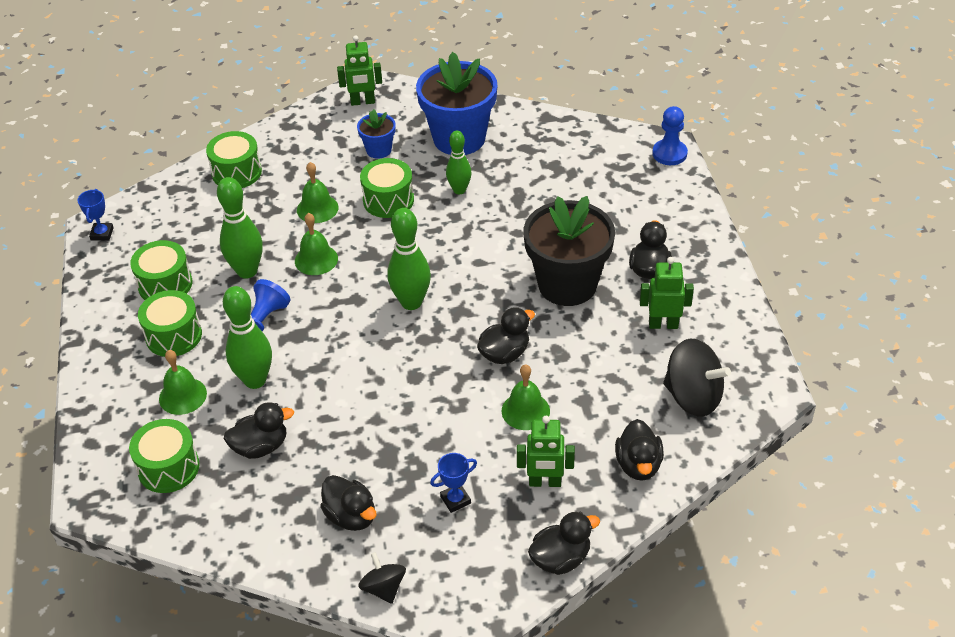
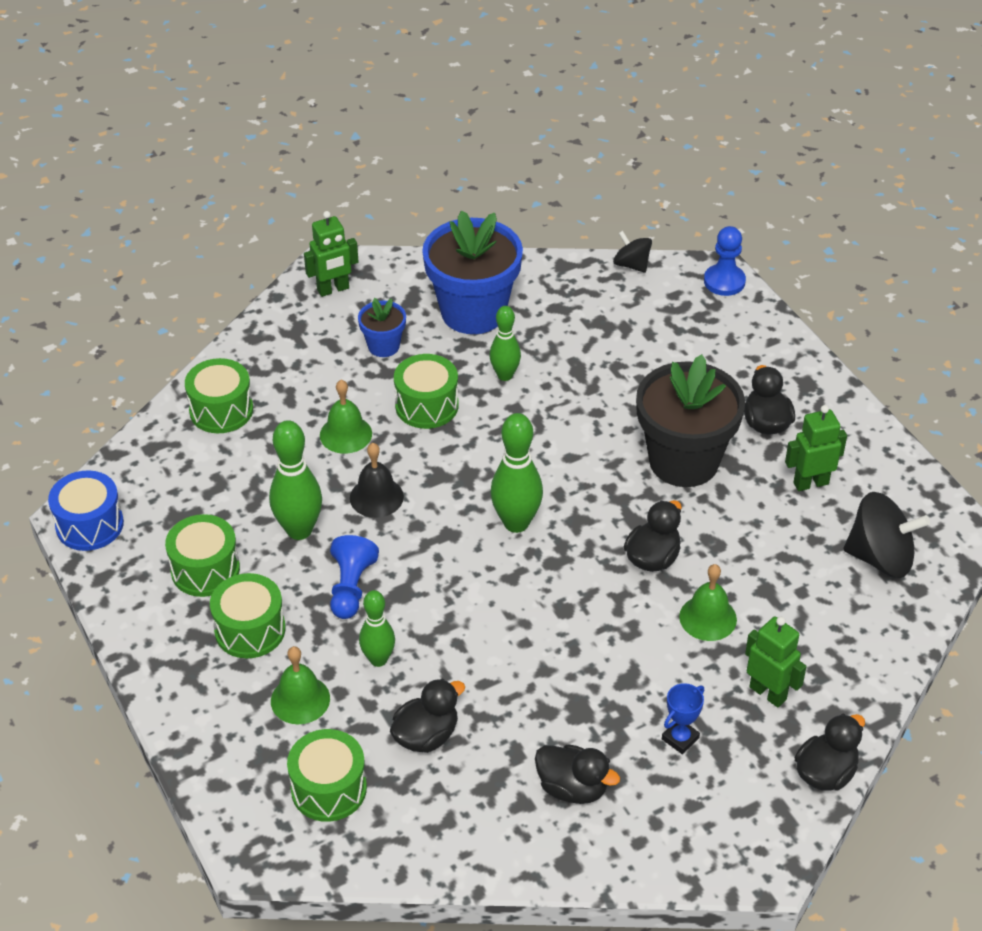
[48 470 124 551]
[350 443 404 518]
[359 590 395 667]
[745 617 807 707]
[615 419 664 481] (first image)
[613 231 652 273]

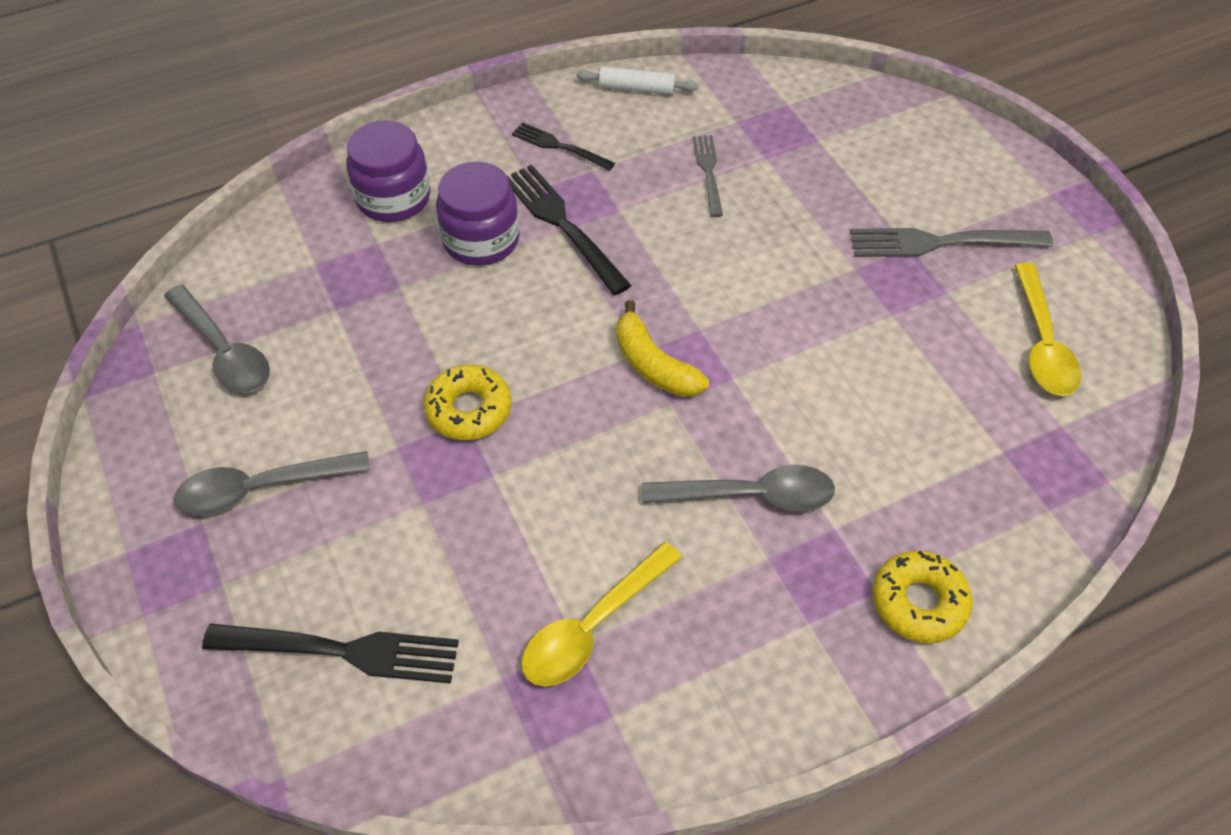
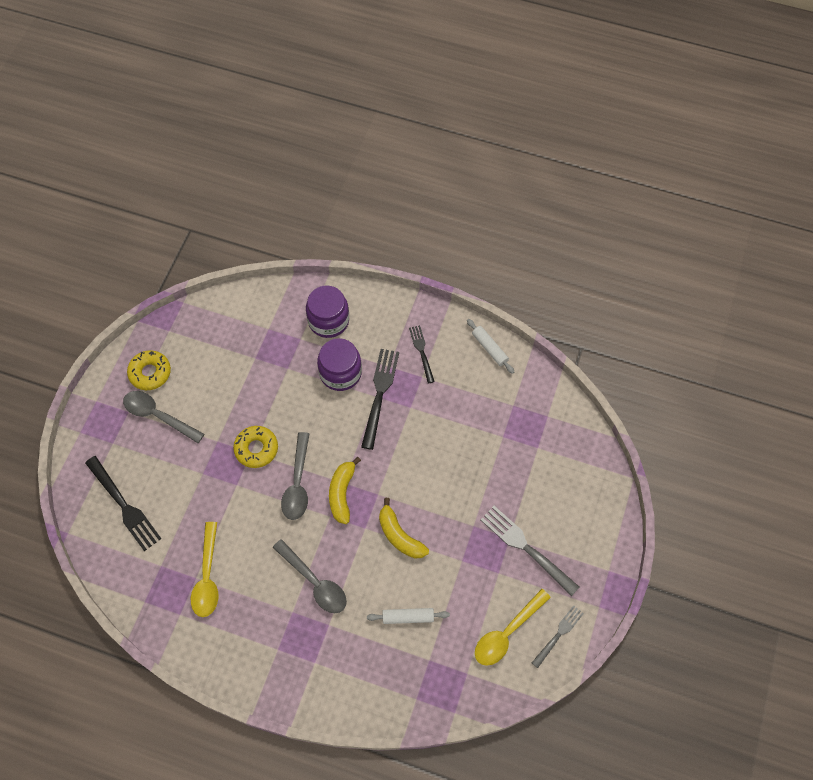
[532 605 584 668]
[281 432 309 520]
[191 522 219 617]
[127 350 171 390]
[379 498 429 558]
[367 608 450 624]

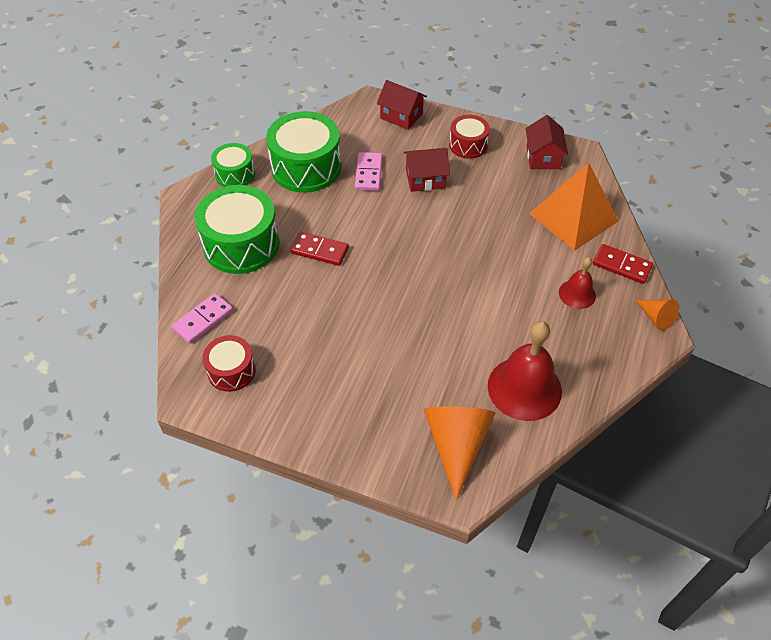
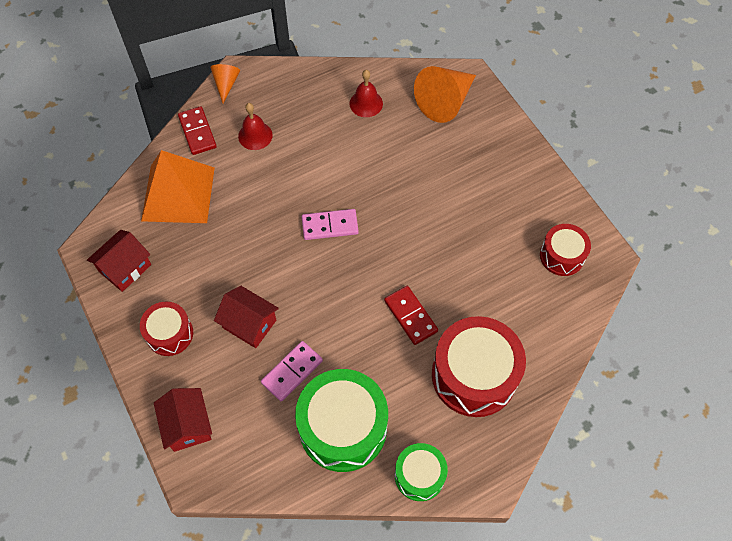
[432 316 526 417]
[302 209 359 240]
[350 70 383 117]

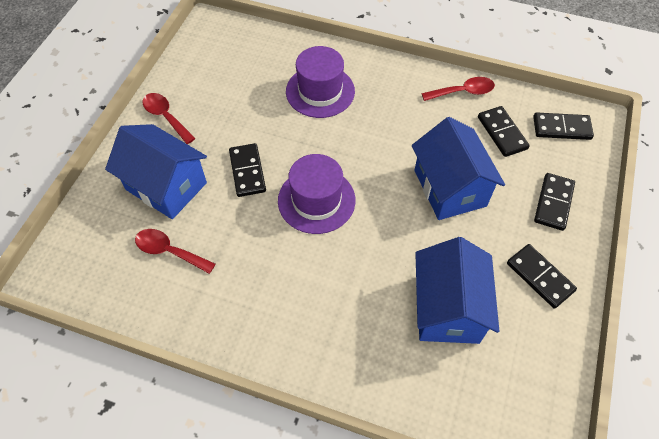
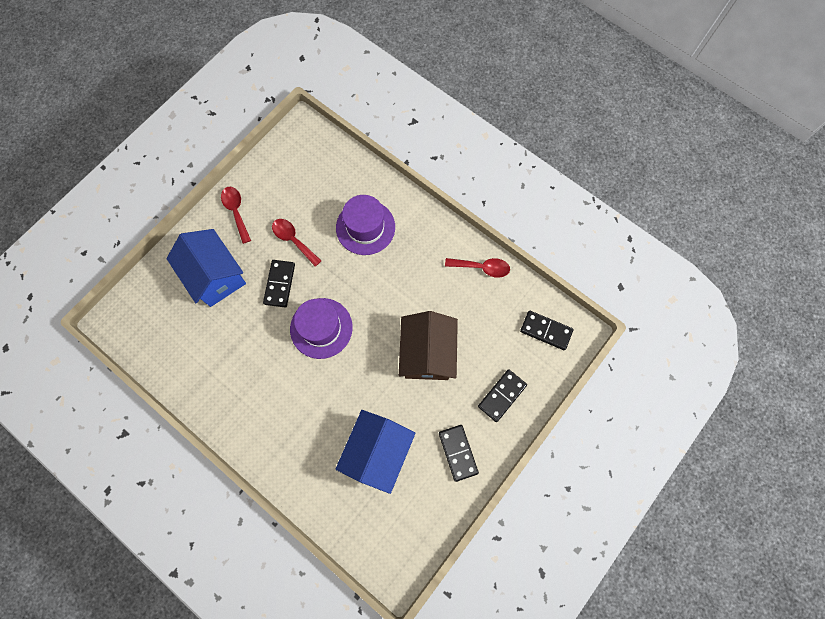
[478 106 530 157] (first image)
[399 311 458 380]
[272 219 322 267]

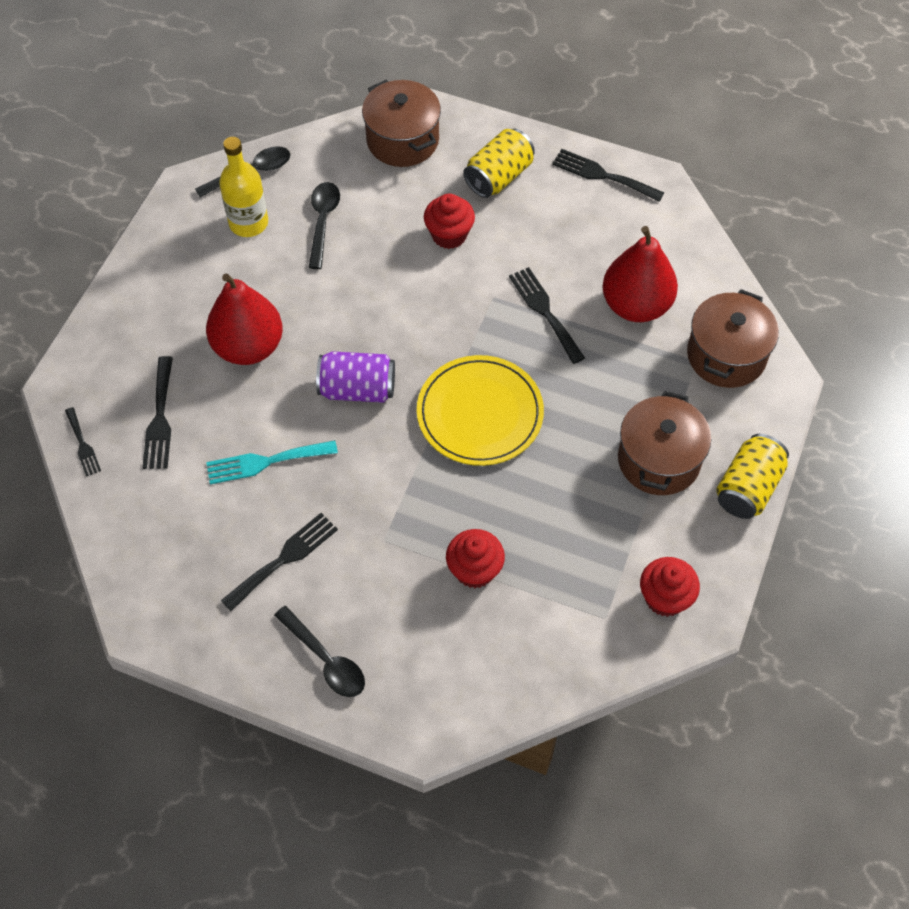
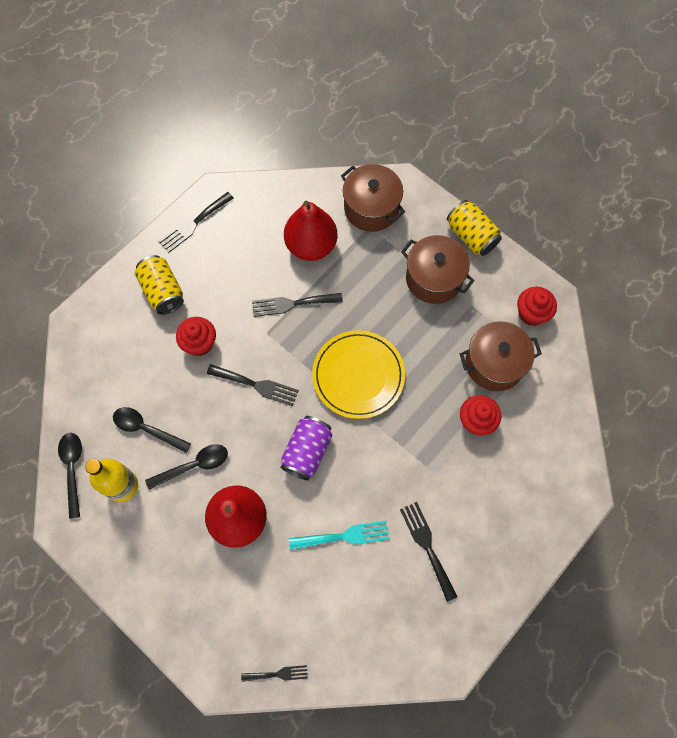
[460 321 542 391]
[207 364 299 406]
[289 521 390 550]
[145 444 228 490]

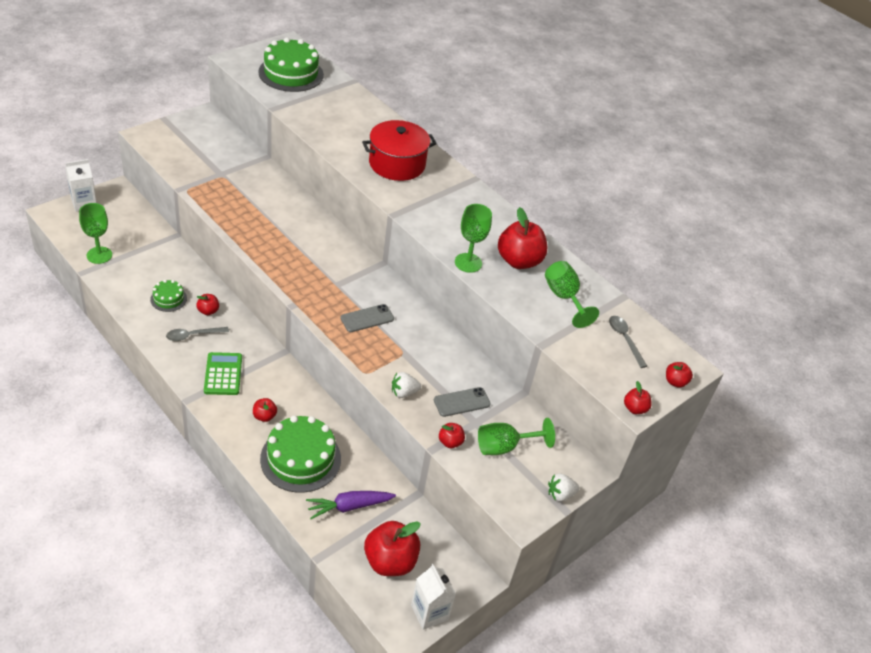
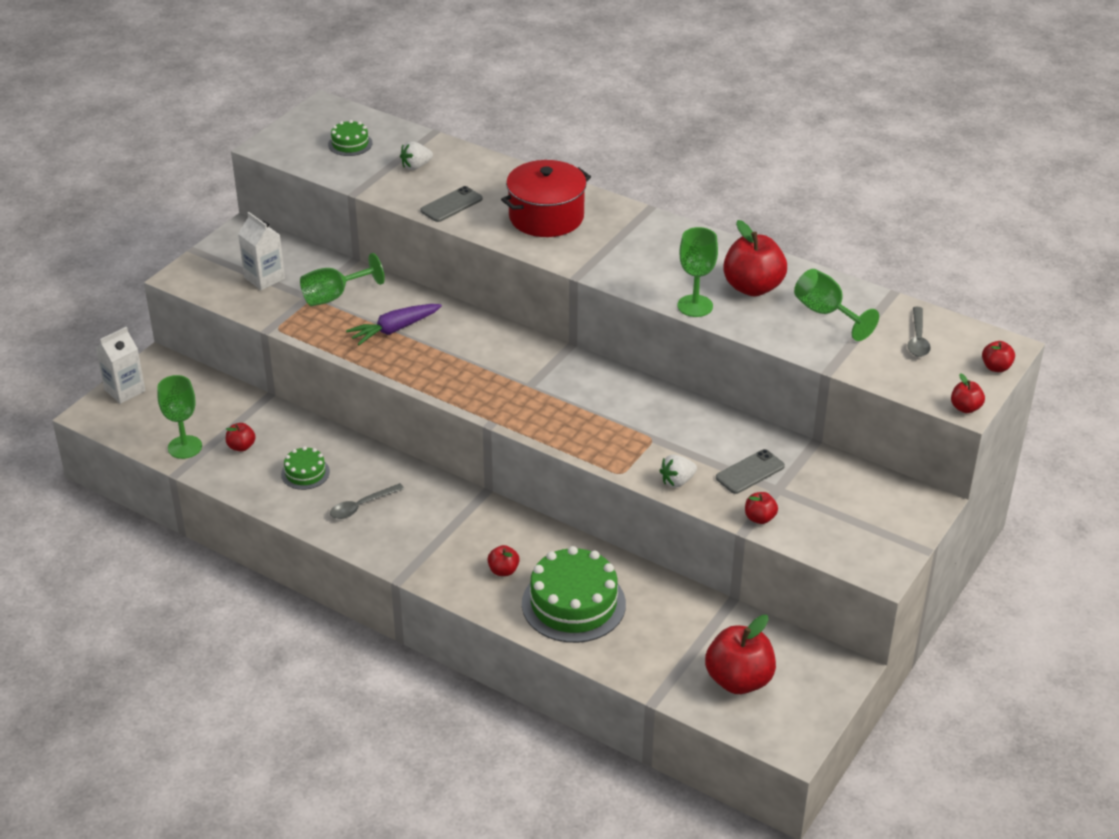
[328 120 373 156]
[226 423 256 452]
[421 186 483 222]
[908 307 931 357]
[204 352 242 395] (first image)
[300 253 385 306]
[400 141 433 170]
[346 304 442 345]
[238 212 285 290]

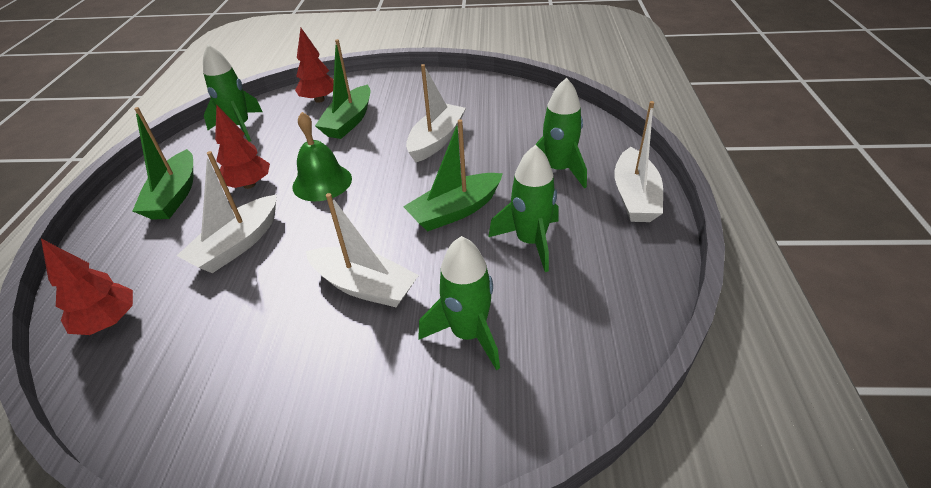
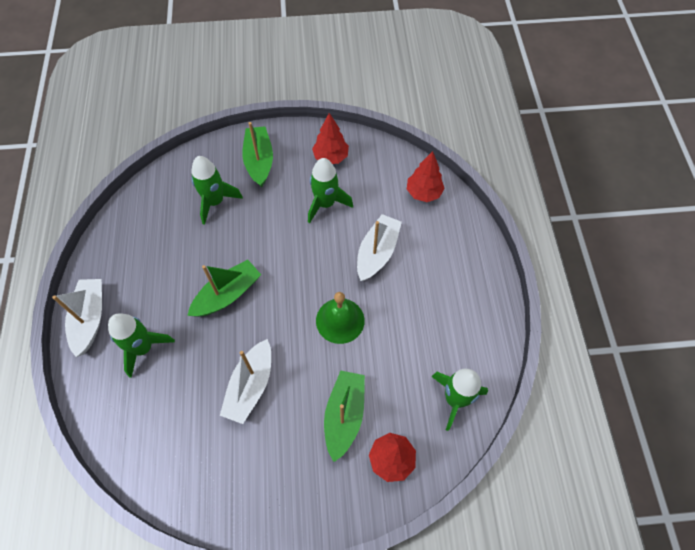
[312 113 349 164]
[242 122 273 187]
[308 158 353 223]
[306 193 419 307] (first image)

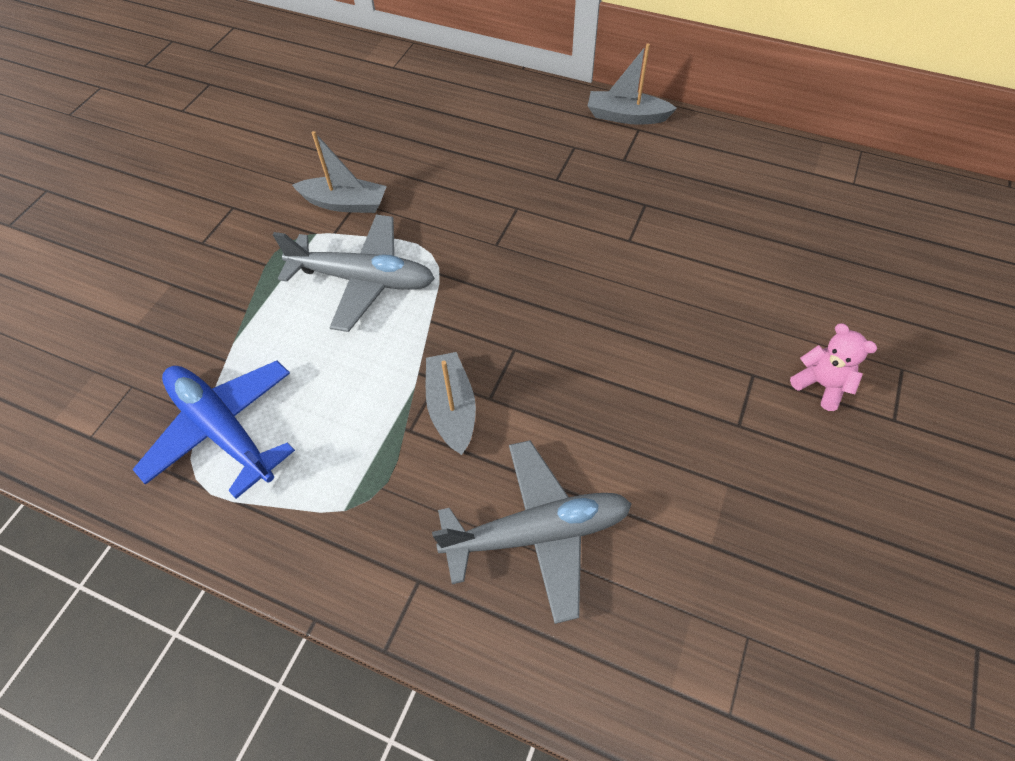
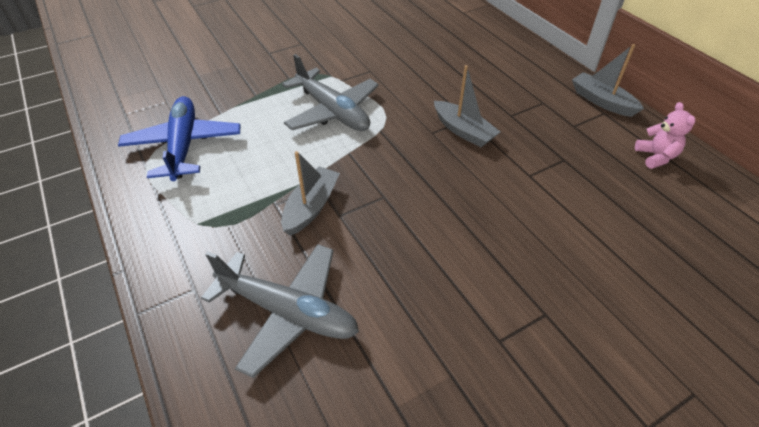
[434 65 500 147]
[635 102 695 169]

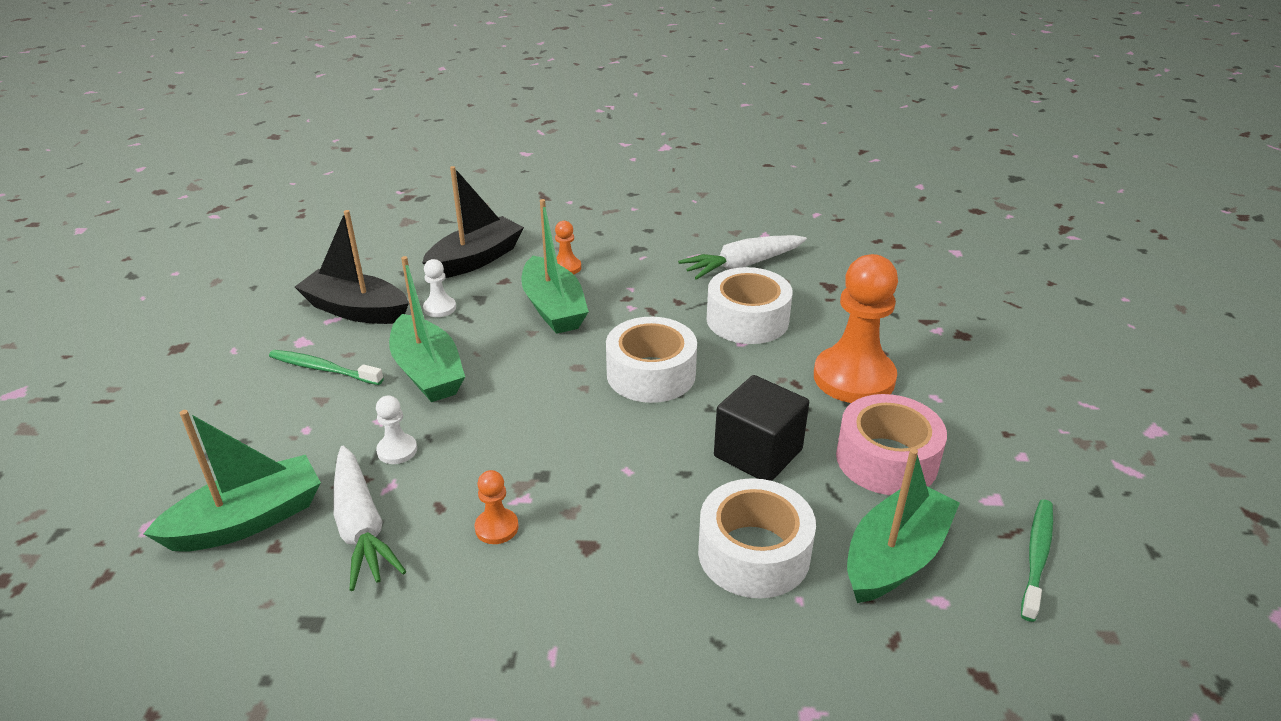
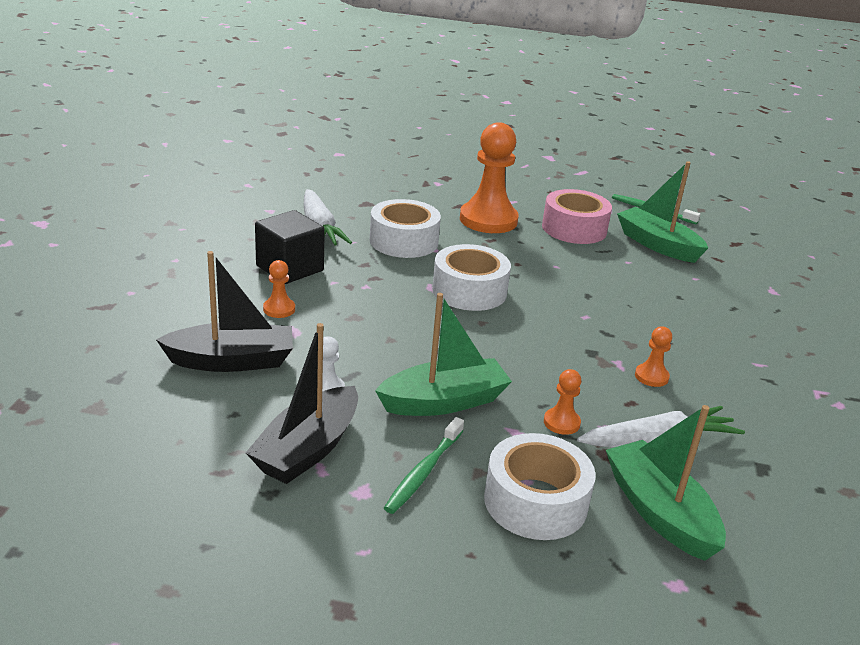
[156 251 293 372]
[521 199 589 334] (first image)
[255 210 325 284]
[544 369 581 435]
[484 433 596 540]

